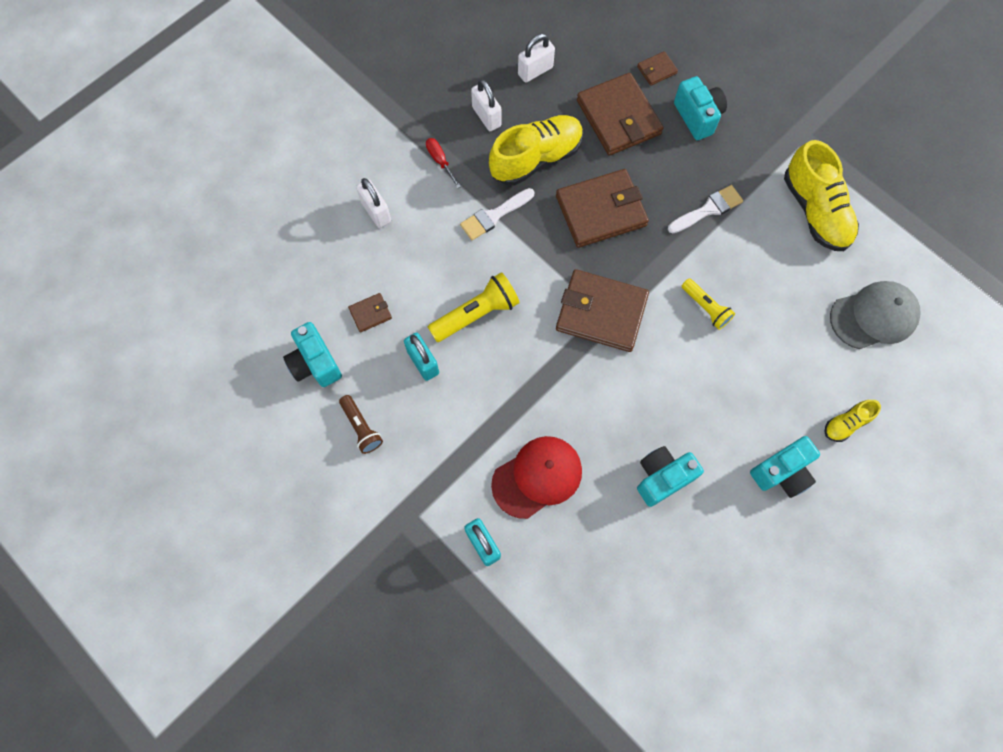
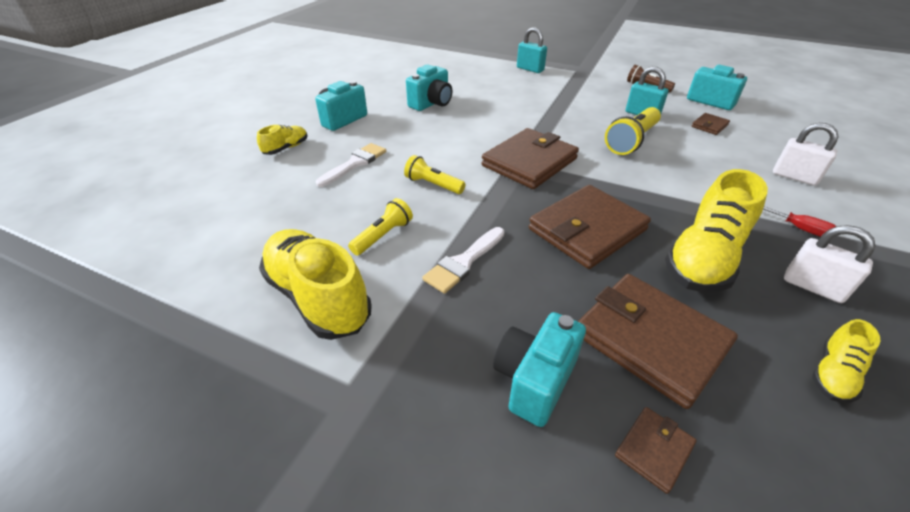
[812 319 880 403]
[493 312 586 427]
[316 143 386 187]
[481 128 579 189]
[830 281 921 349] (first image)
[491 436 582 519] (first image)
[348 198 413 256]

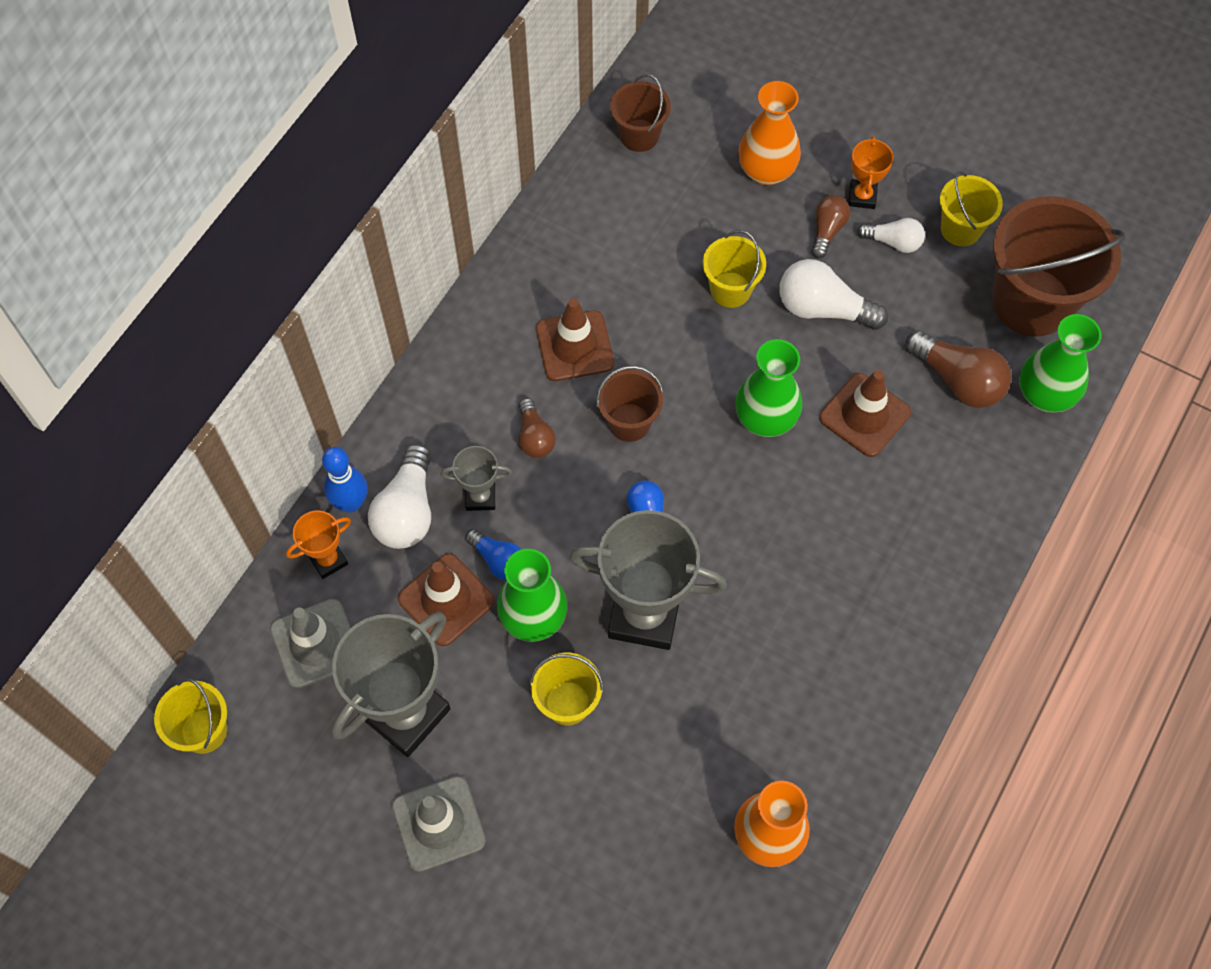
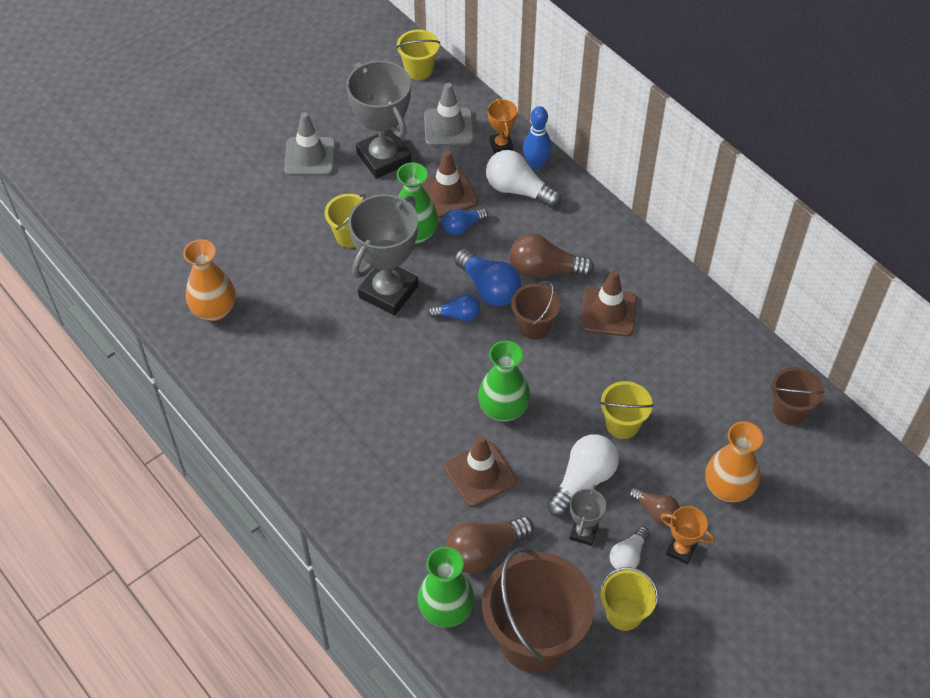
[509 234 594 278]
[569 485 606 546]
[454 248 521 306]

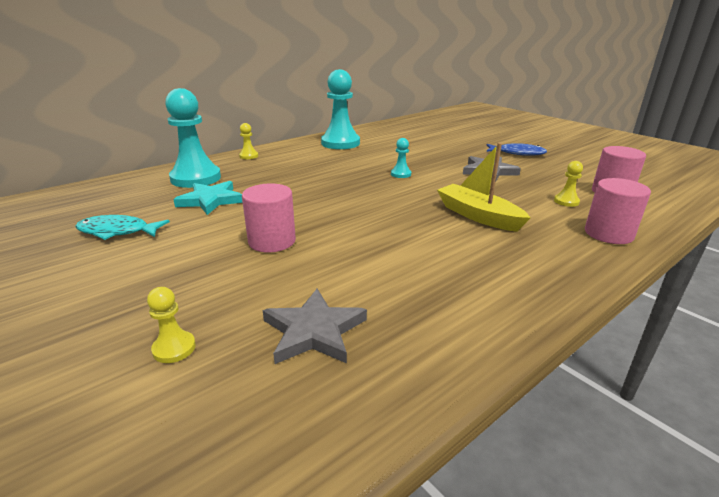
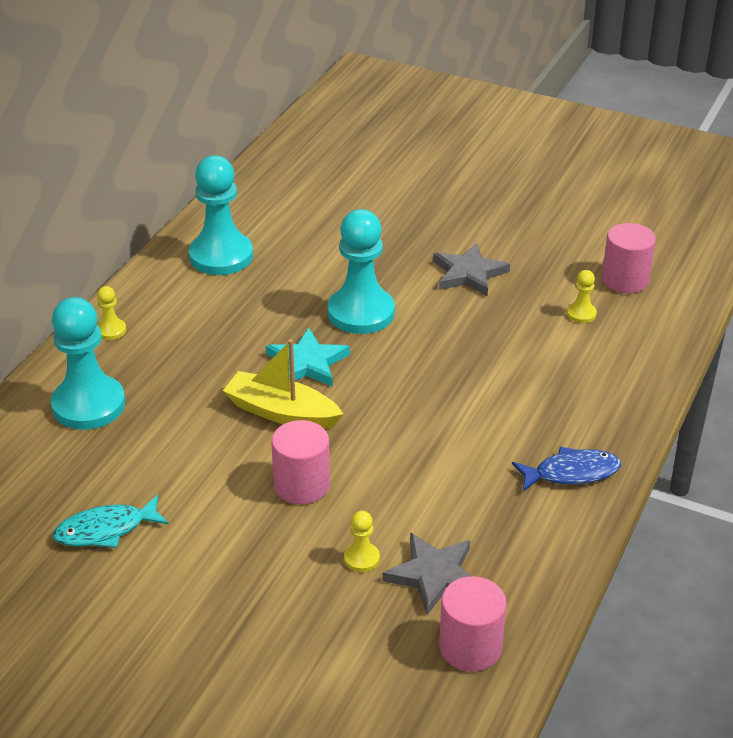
[328 209 395 334]
[223 339 343 429]
[512 447 621 491]
[439 576 507 672]
[266 328 350 387]
[344 511 380 572]

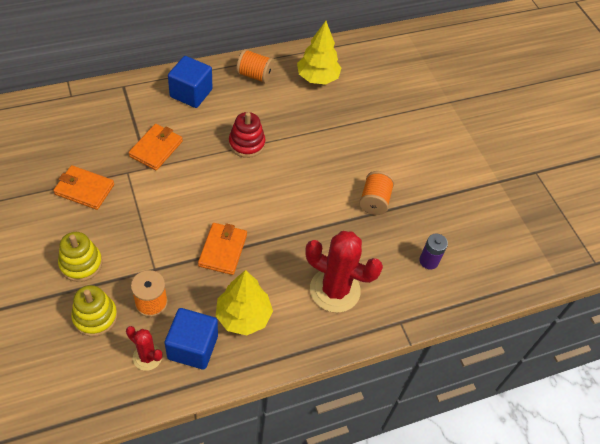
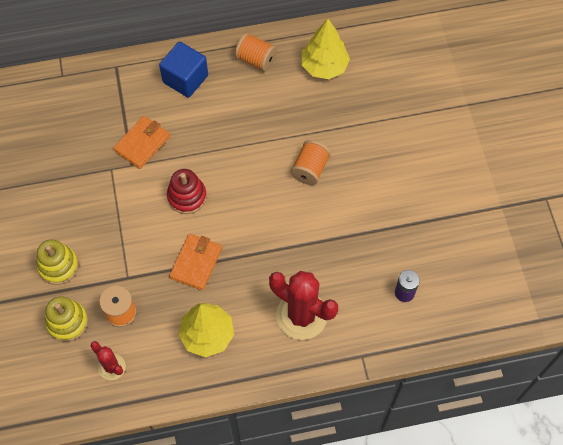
[167 169 207 214]
[53 165 114 210] (first image)
[291 140 331 185]
[165 308 218 370] (first image)

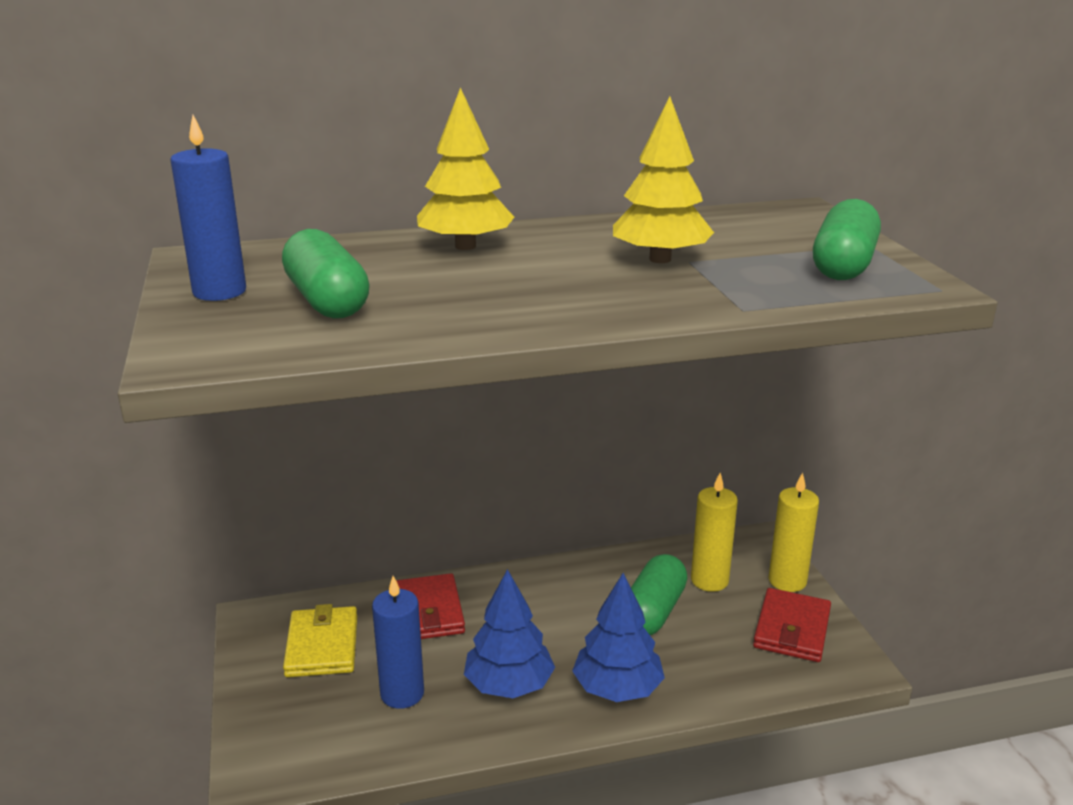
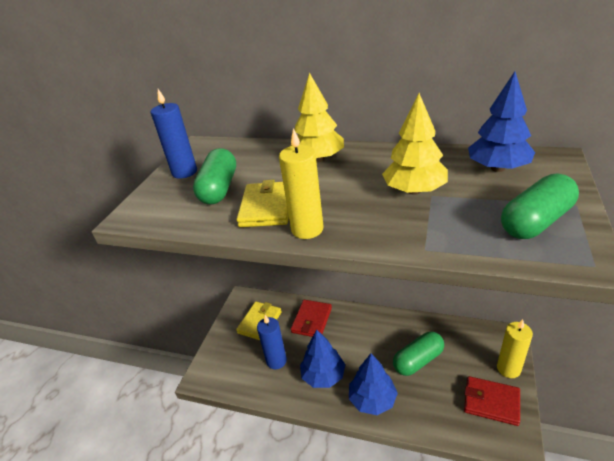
[279 128 324 239]
[464 376 520 426]
[468 71 535 172]
[236 180 289 227]

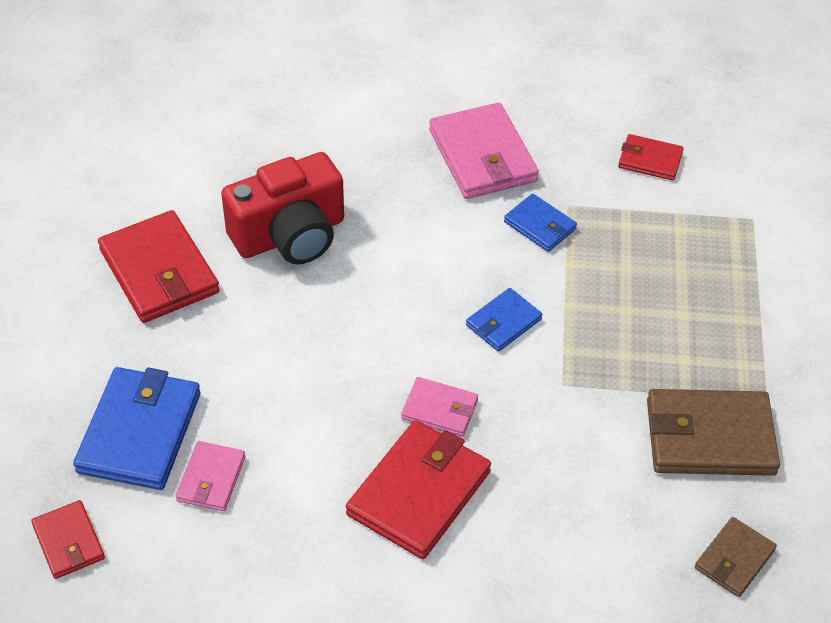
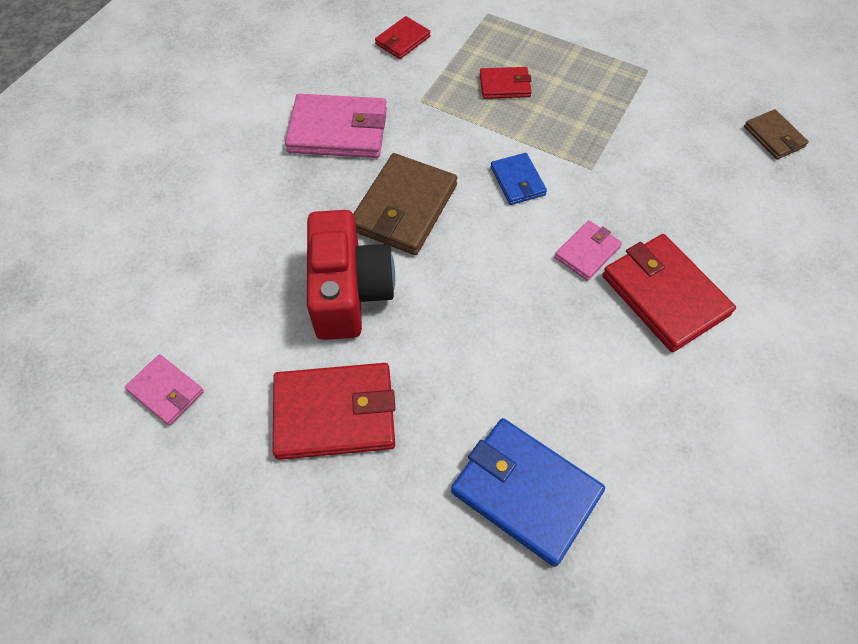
[504 194 577 252] (first image)
[353 153 457 255]
[125 354 204 426]
[480 67 532 99]

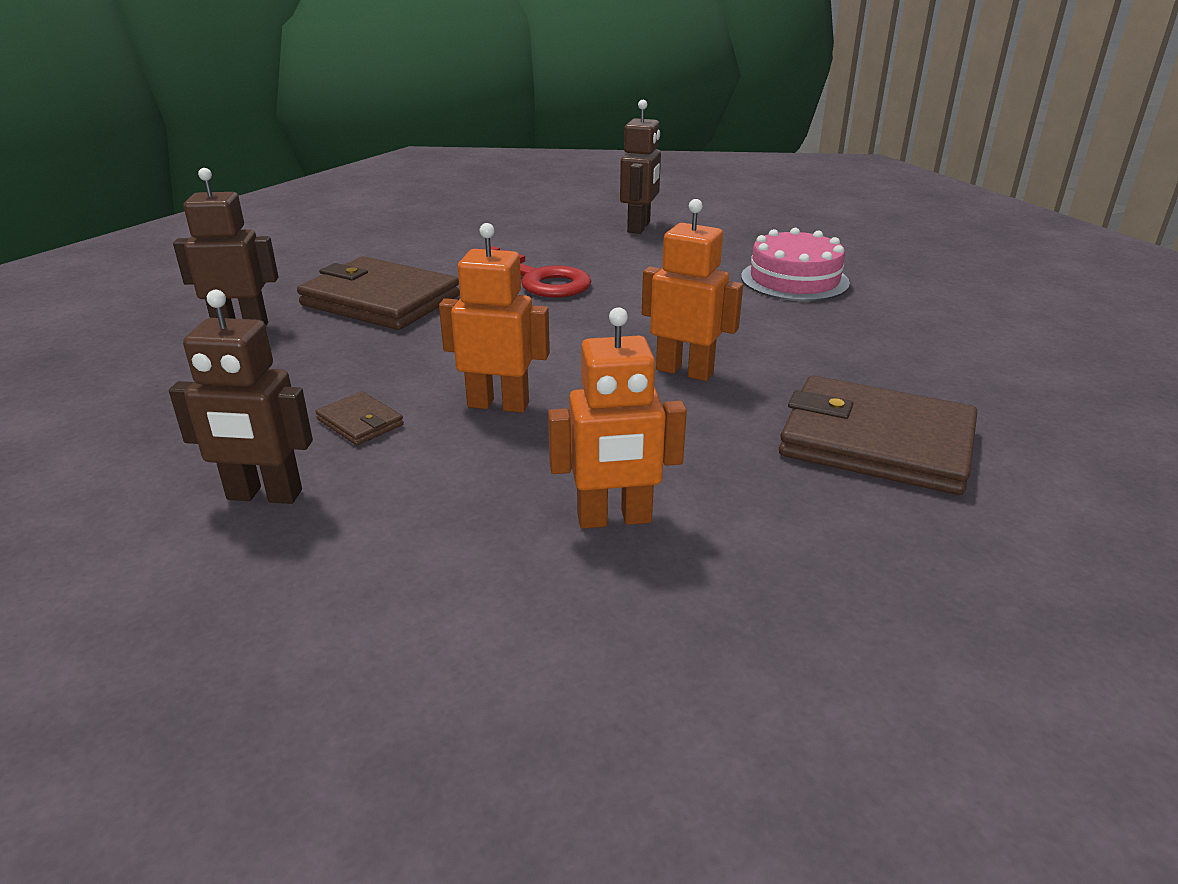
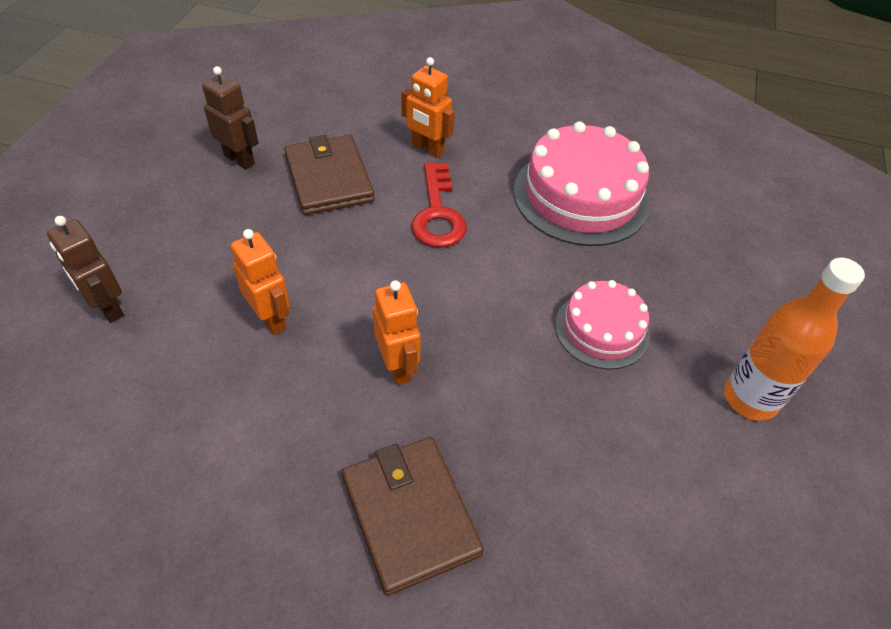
[514 121 650 246]
[401 57 455 158]
[316 391 404 445] (first image)
[724 257 865 421]

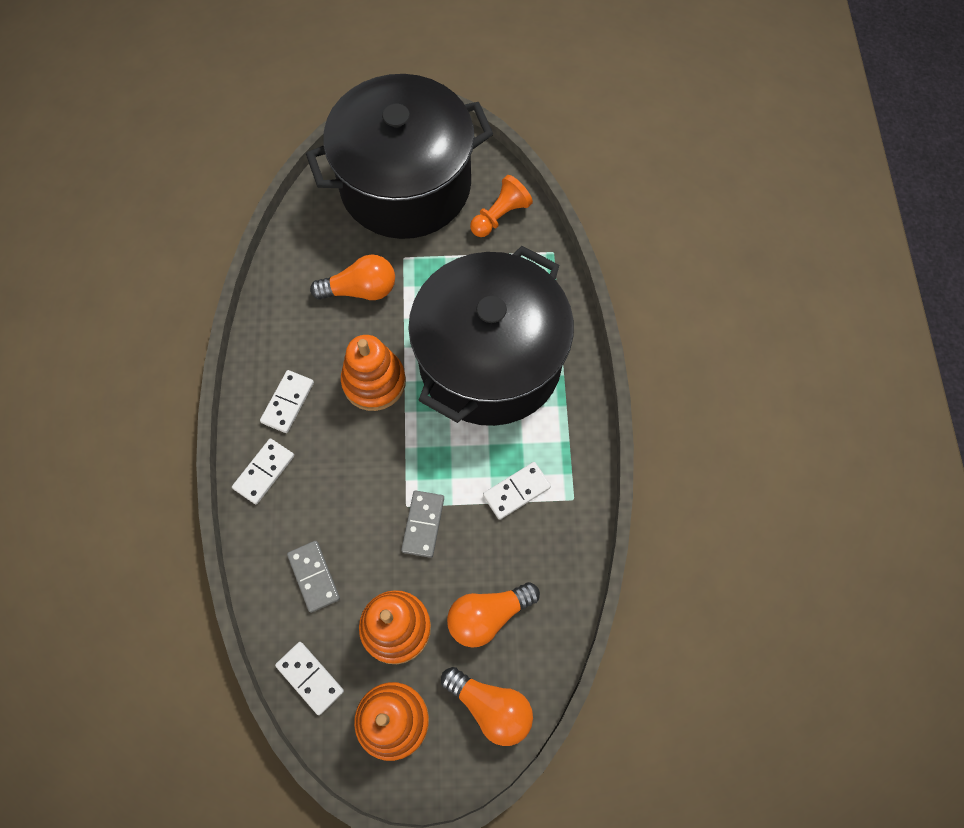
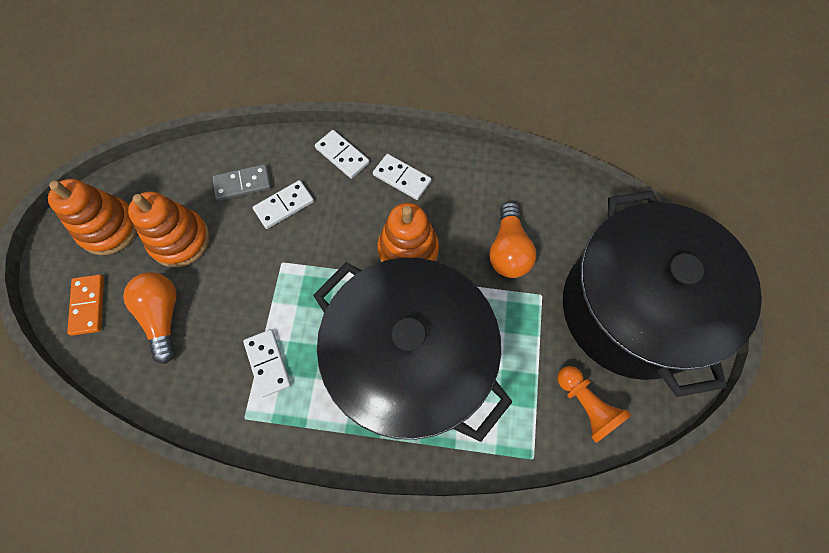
[401 491 444 558] (first image)
[253 180 314 229]
[67 274 104 336]

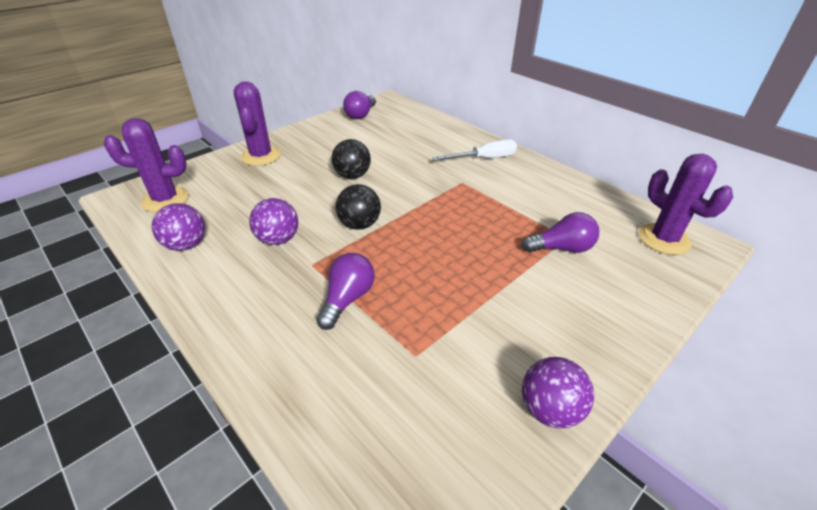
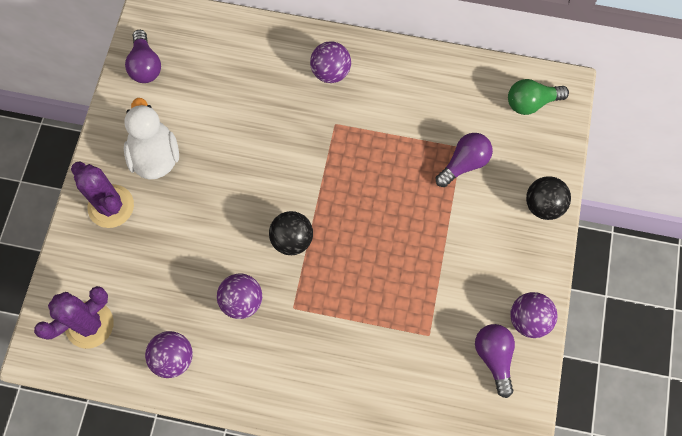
[526 177 571 220]
[310 41 351 83]
[508 79 569 115]
[475 324 515 398]
[124 98 179 180]

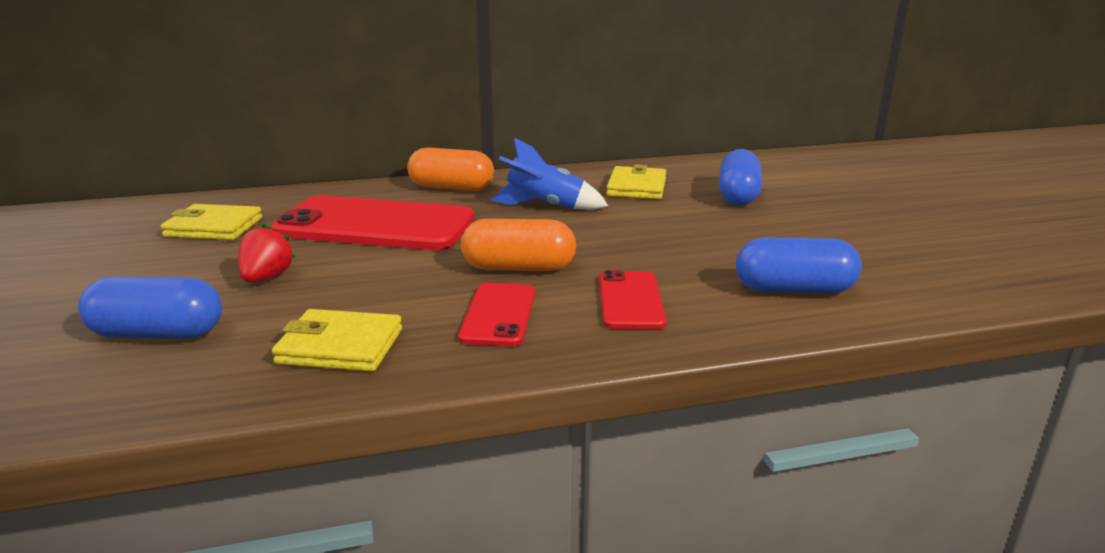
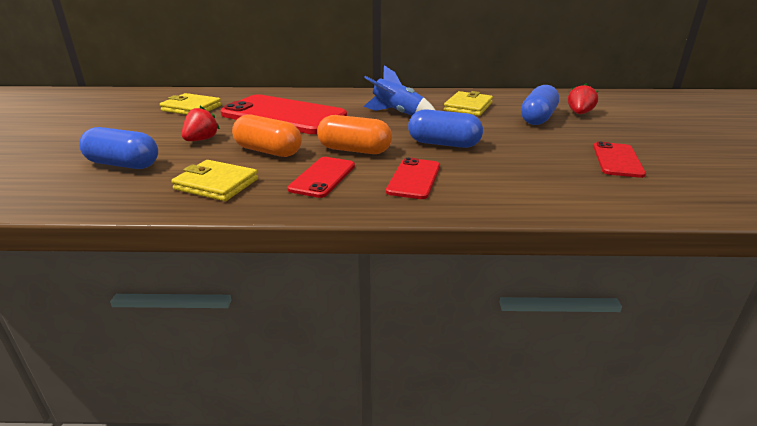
[232 115 302 157]
[408 109 483 148]
[568 83 598 114]
[593 141 646 178]

